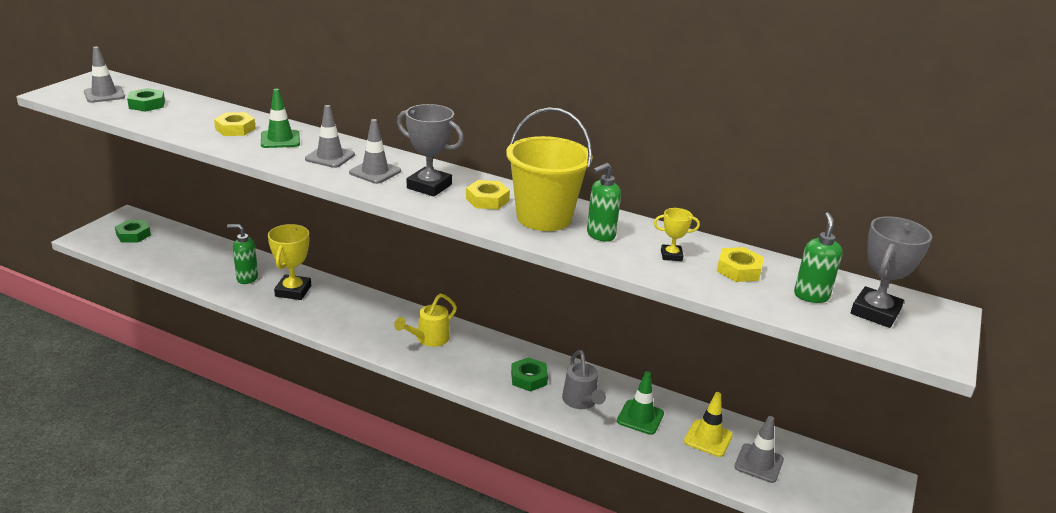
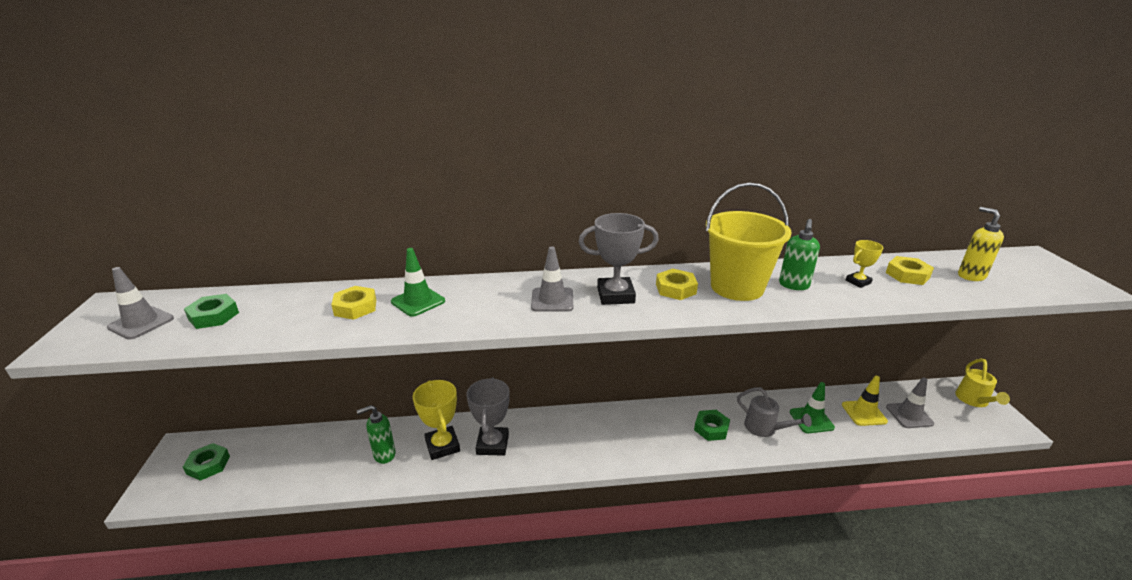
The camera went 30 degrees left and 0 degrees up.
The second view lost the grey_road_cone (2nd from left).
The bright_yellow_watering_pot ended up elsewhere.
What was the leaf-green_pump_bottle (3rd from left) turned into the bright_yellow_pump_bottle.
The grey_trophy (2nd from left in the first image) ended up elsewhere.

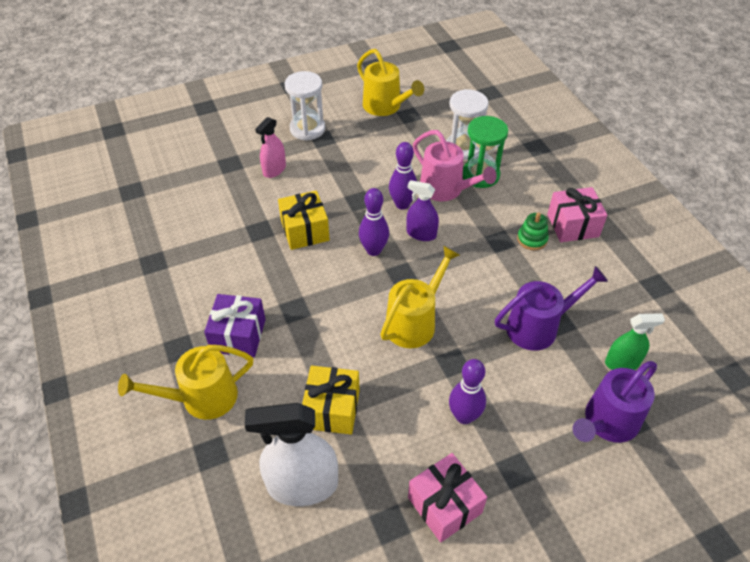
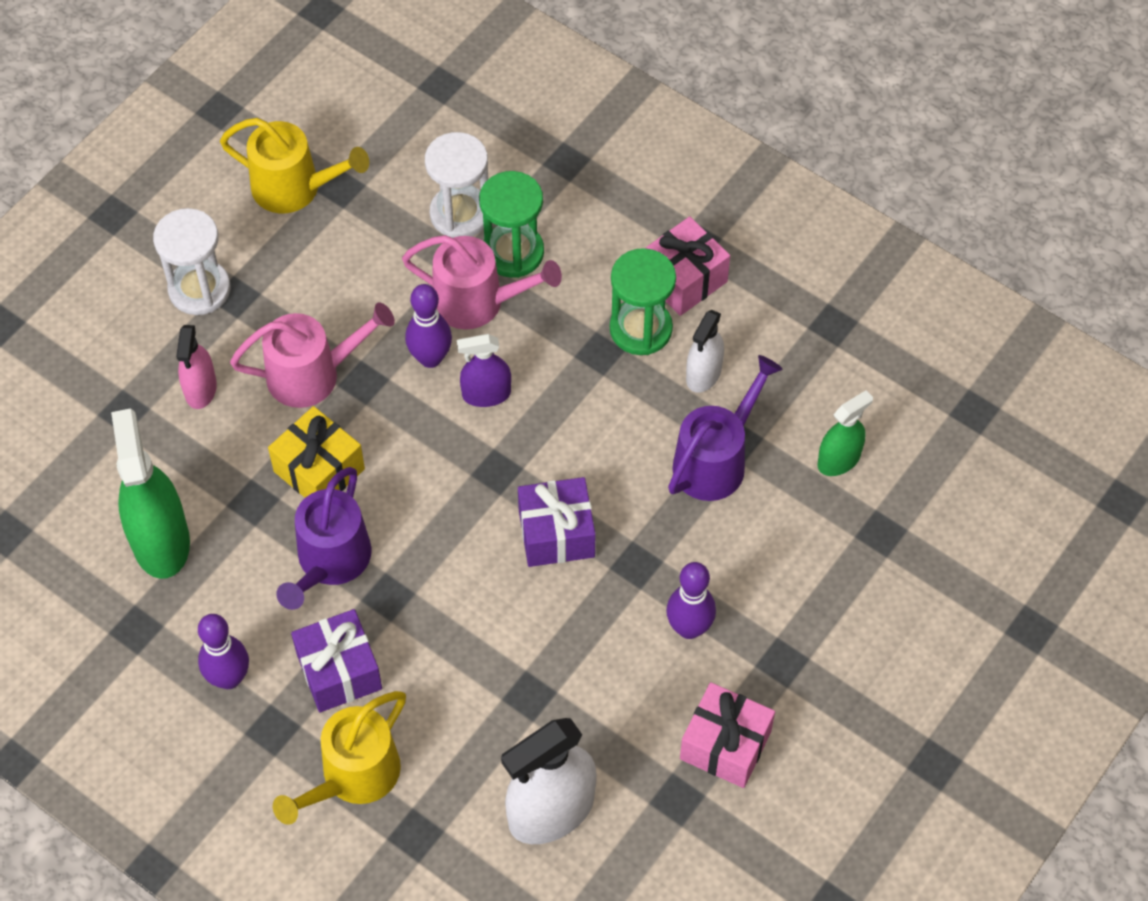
The camera went 30 degrees left and 10 degrees up.
The second view lost the bright_yellow_wrapped_gift (2nd from left).
The purple_tenpin (1st from left) ended up elsewhere.
Where the bright_yellow_watering_pot (3rd from left) stood, the purple_wrapped_gift (2nd from left) came to stand.
Where the leaf-green_stacking_rings stood, the leaf-green_sandglass (2nd from left) came to stand.
The purple_watering_pot (2nd from left in the first image) ended up elsewhere.
The second view gained the leaf-green_sprayer (1st from left).
The second view gained the rose-pink_watering_pot (1st from left).
The second view gained the pure_white_sprayer (2nd from left).

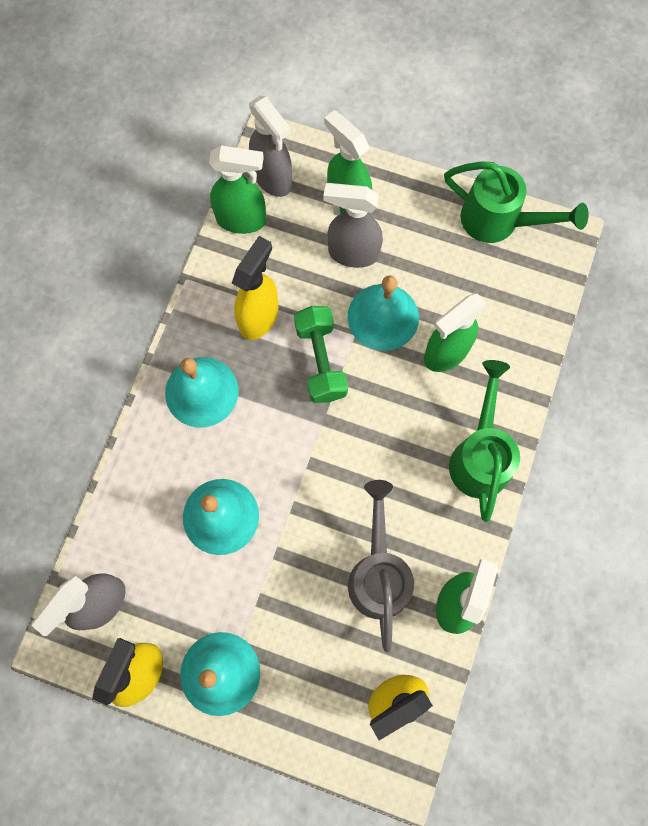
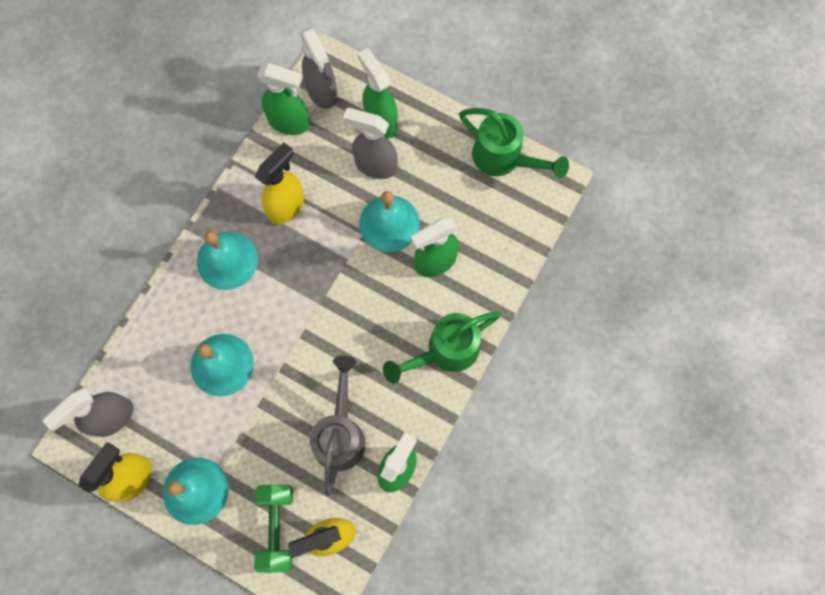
The camera went 10 degrees right and 0 degrees up.
The leaf-green_dumbbell ended up elsewhere.
The leaf-green_watering_pot (1st from left) ended up facing another way, 135 degrees counterclockwise from before.

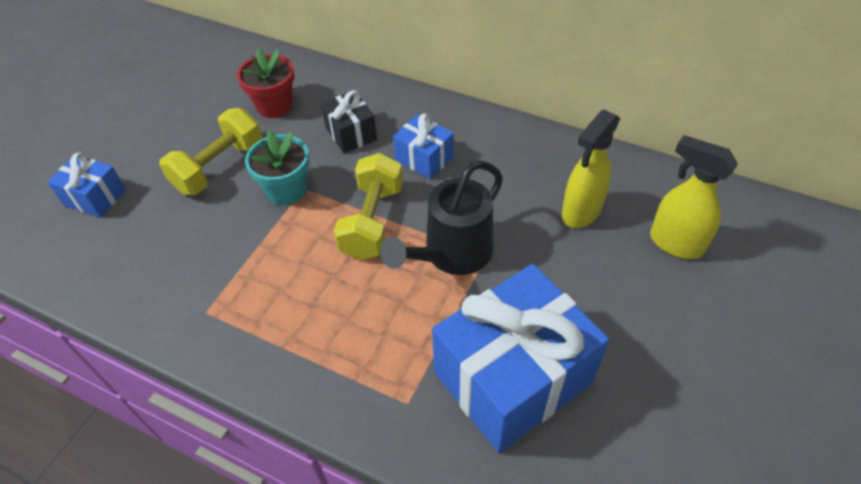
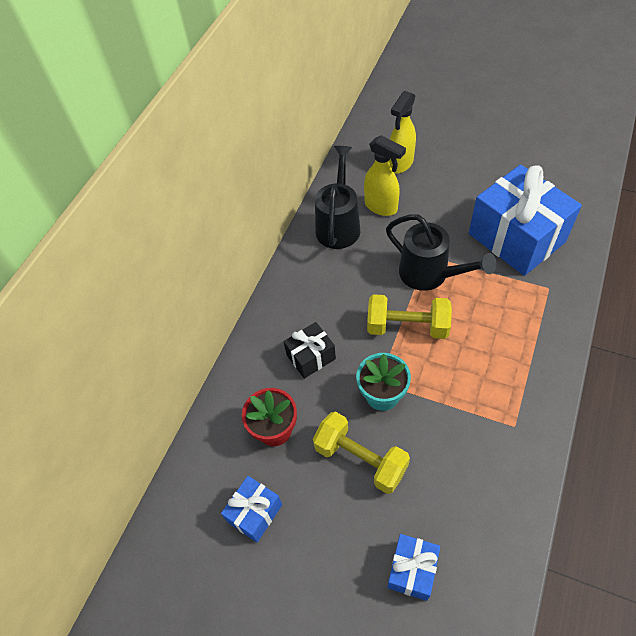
The camera went 90 degrees left and 5 degrees up.
The royal_blue_wrapped_gift (2nd from left in the first image) ended up elsewhere.
The second view gained the ebony_watering_pot (1st from left).

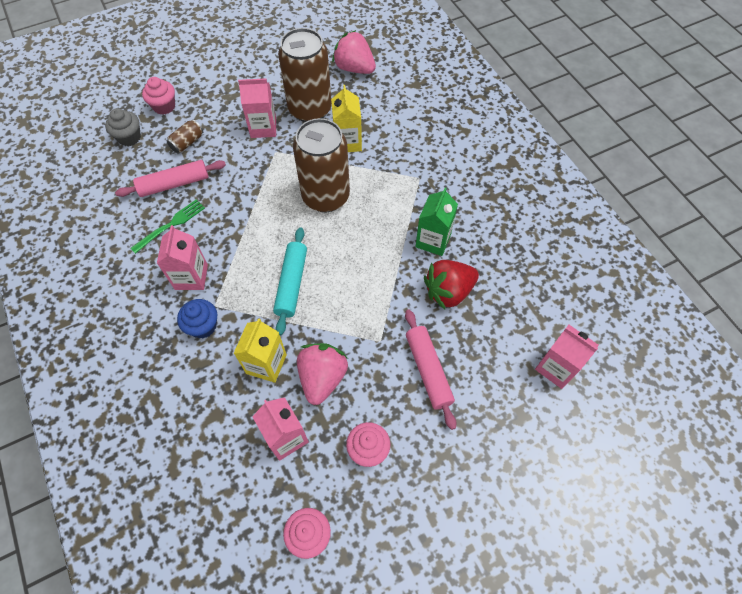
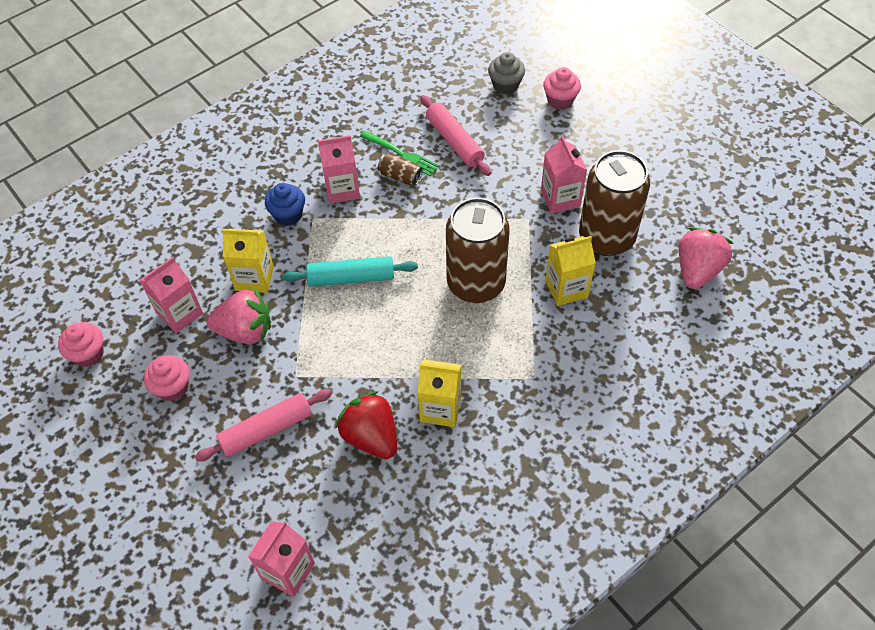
The camera went 80 degrees right and 5 degrees down.
The dark_brown_tin (1st from left) ended up elsewhere.
What was the leaf-green_juice_carton turned into the bright_yellow_juice_carton (2nd from left).

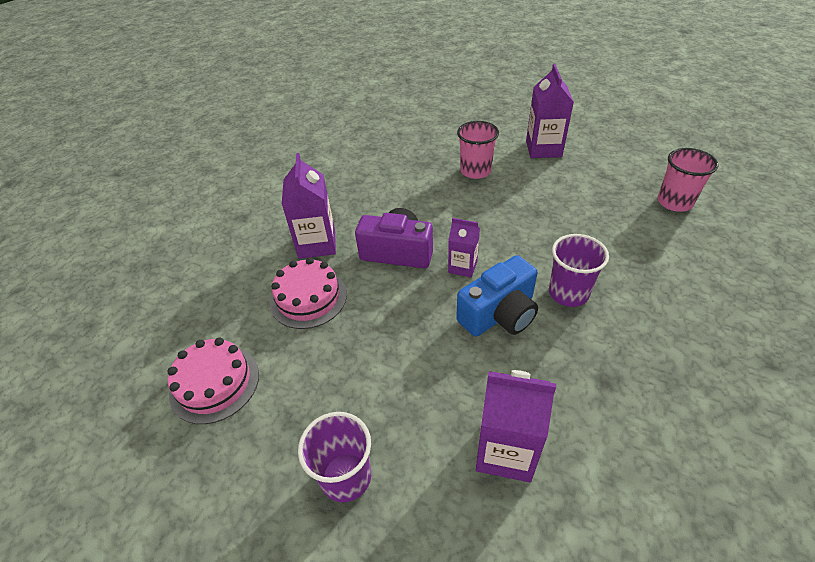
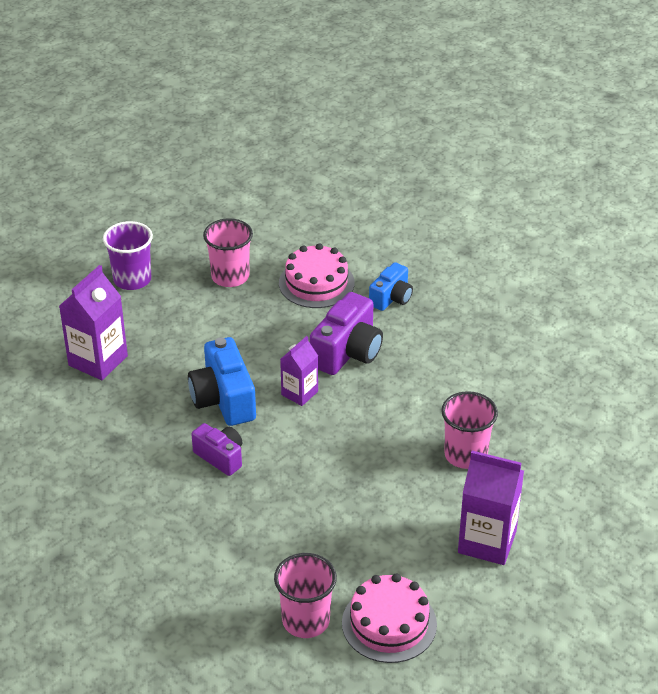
The camera went 105 degrees right and 5 degrees down.
The rose-pink_layer_cake (1st from left in the first image) ended up elsewhere.
Where the purple_juice_carton (1st from left) stood, the royal_blue_photo_camera (2nd from left) came to stand.
Where the purple_cup (2nd from left) stood, the purple_photo_camera (1st from left) came to stand.
The second view gained the rose-pink_cup (1st from left).

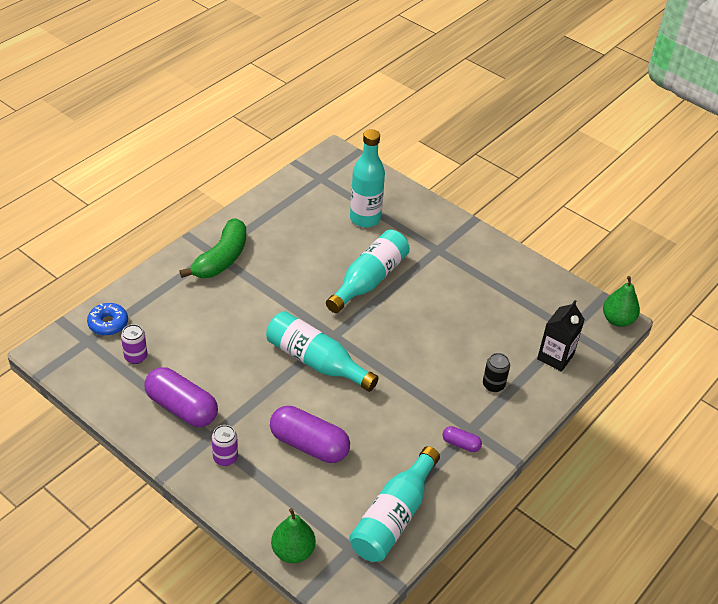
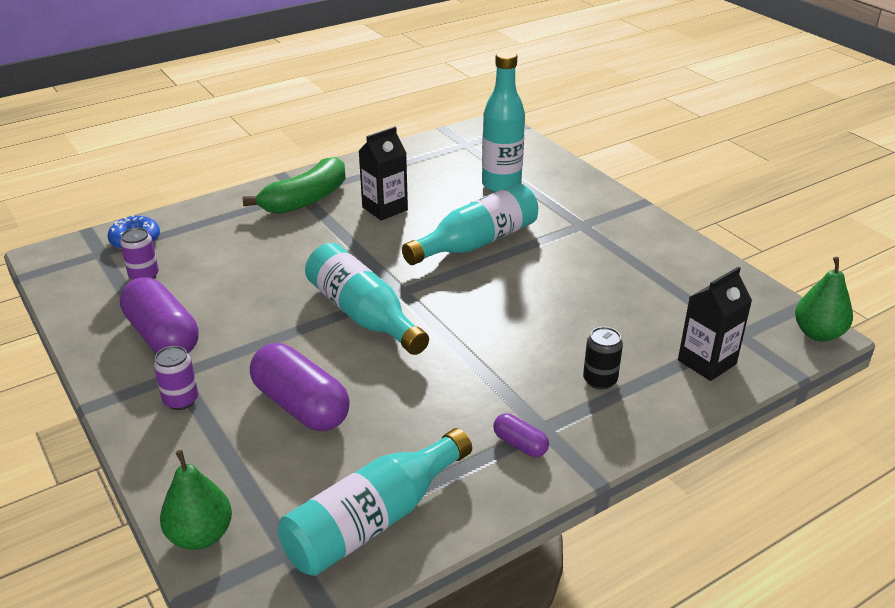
The camera went 20 degrees right and 10 degrees down.
The second view gained the ebony_juice_carton (1st from left).

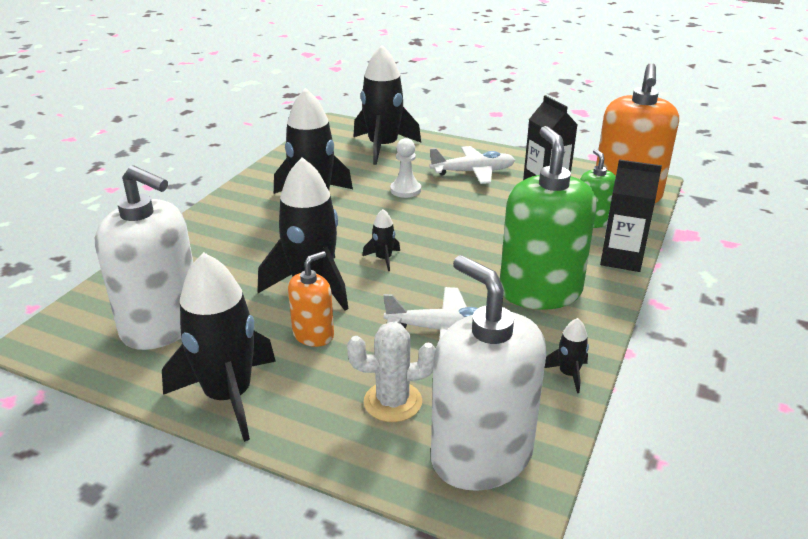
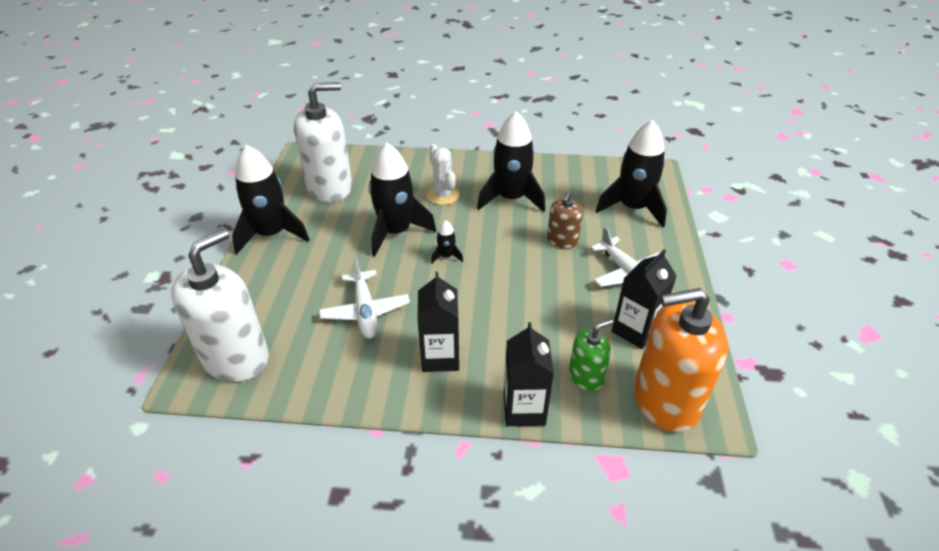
The camera went 70 degrees right and 10 degrees up.
The pure_white_pump_bottle (1st from left in the first image) ended up facing another way, 120 degrees counterclockwise from before.
The second view lost the orange-coloured_pump_bottle (1st from left).
The pure_white_saguaro_cactus ended up elsewhere.
Where the pure_white_chess_pawn stood, the dark_brown_pump_bottle came to stand.
Where the leaf-green_pump_bottle (1st from left) stood, the ebony_juice_carton (1st from left) came to stand.
The second view lost the ebony_rocket (6th from left).

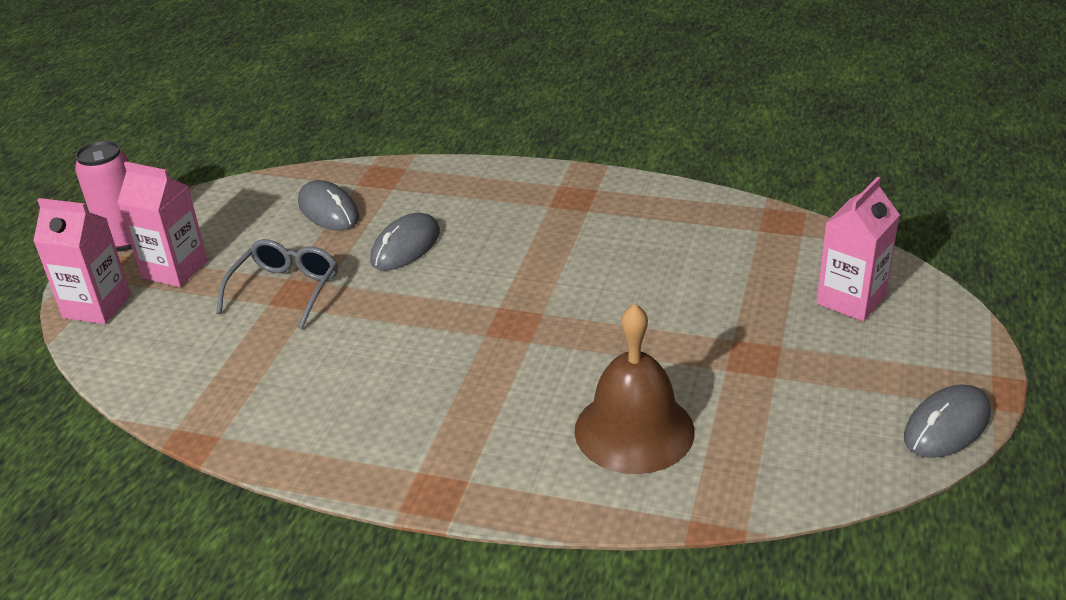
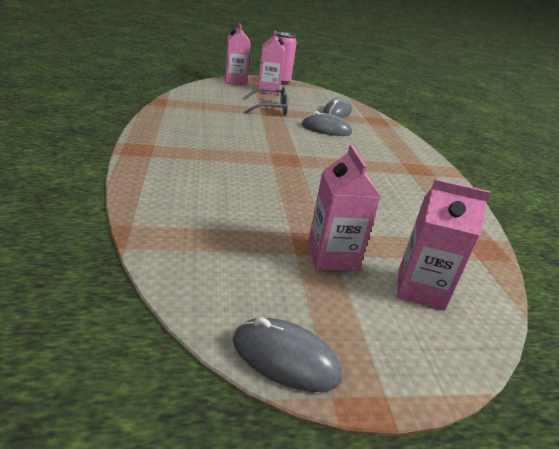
The camera went 60 degrees right and 5 degrees down.
The second view lost the dark_brown_bell.
The second view gained the rose-pink_juice_carton (3rd from left).

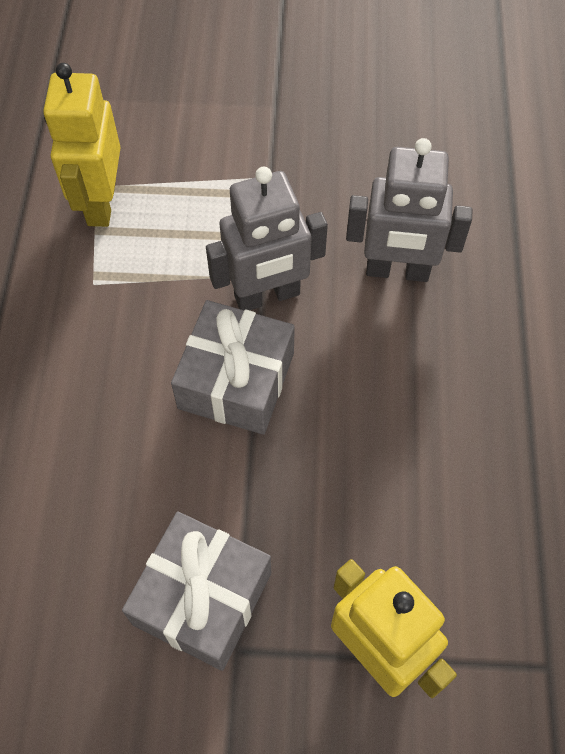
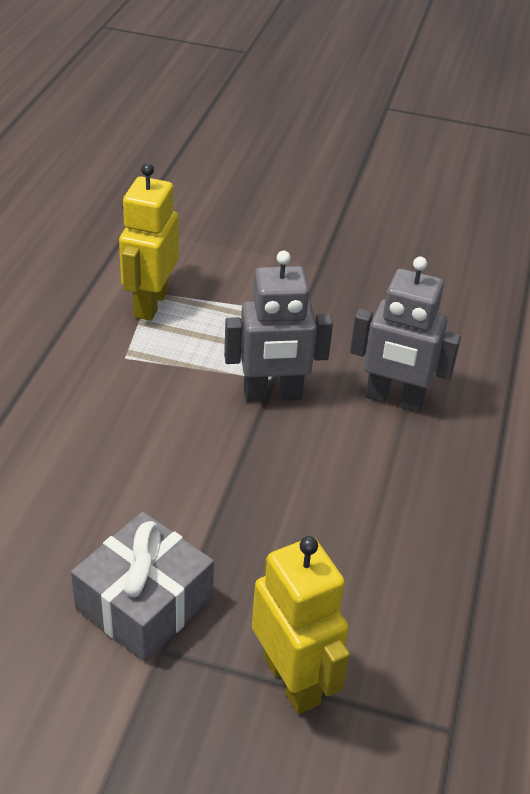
The camera went 10 degrees right and 20 degrees down.
The second view lost the grey_wrapped_gift (2nd from left).

